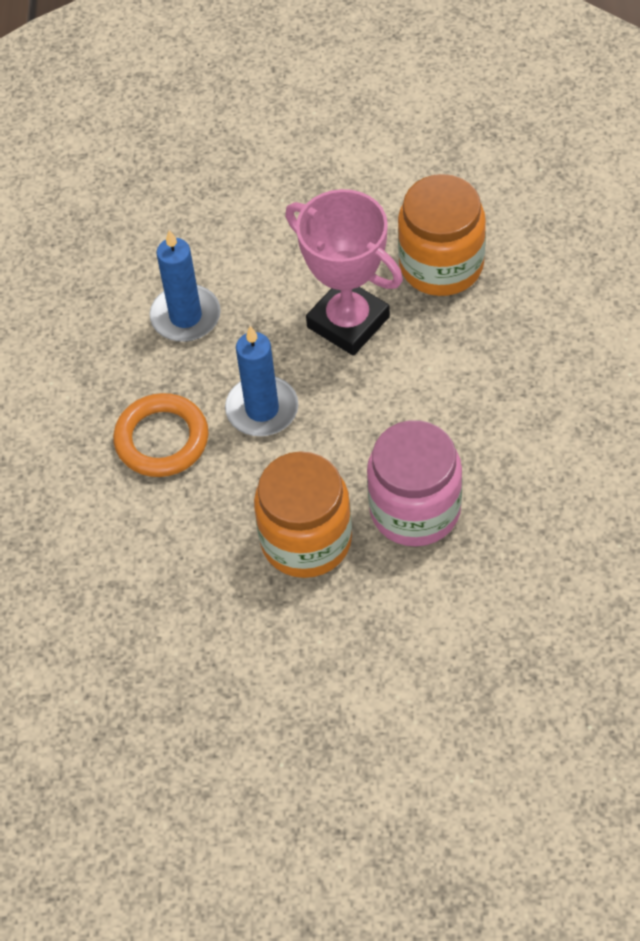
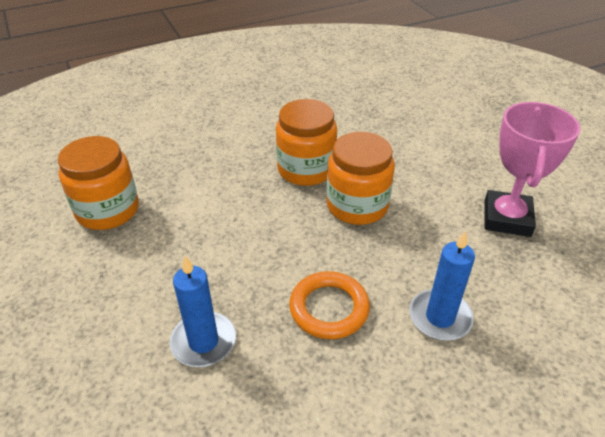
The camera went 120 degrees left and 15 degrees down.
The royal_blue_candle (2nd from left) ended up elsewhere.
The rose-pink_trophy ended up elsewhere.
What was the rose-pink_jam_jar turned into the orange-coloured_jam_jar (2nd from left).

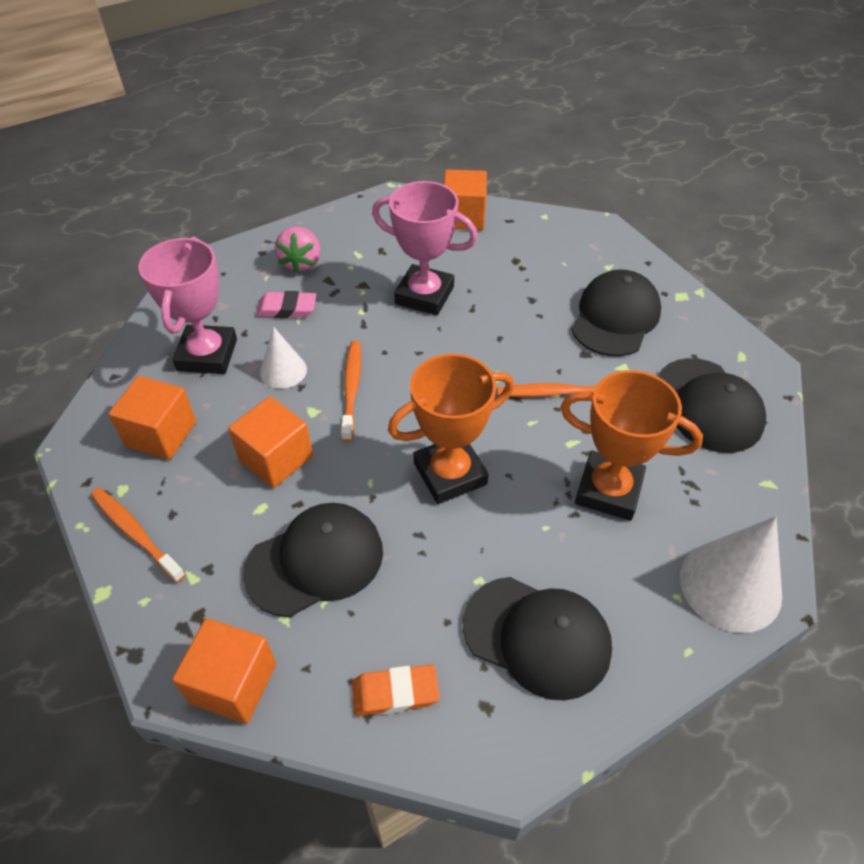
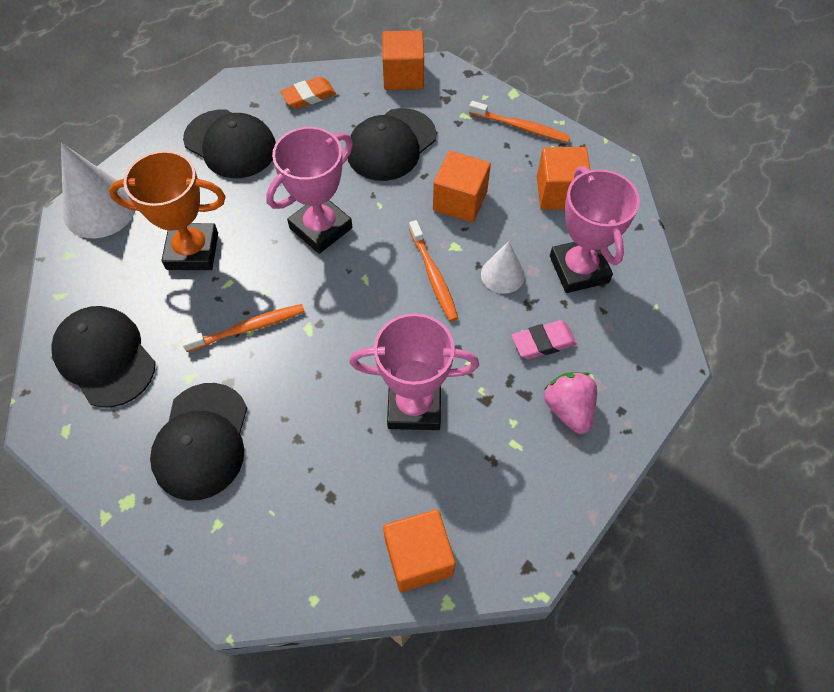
The camera went 160 degrees right and 10 degrees up.
What was the orange-coloured_trophy (1st from left) turned into the rose-pink_trophy (1st from left).
The ebony_baseball_cap (2nd from left in the first image) ended up facing another way, 150 degrees counterclockwise from before.

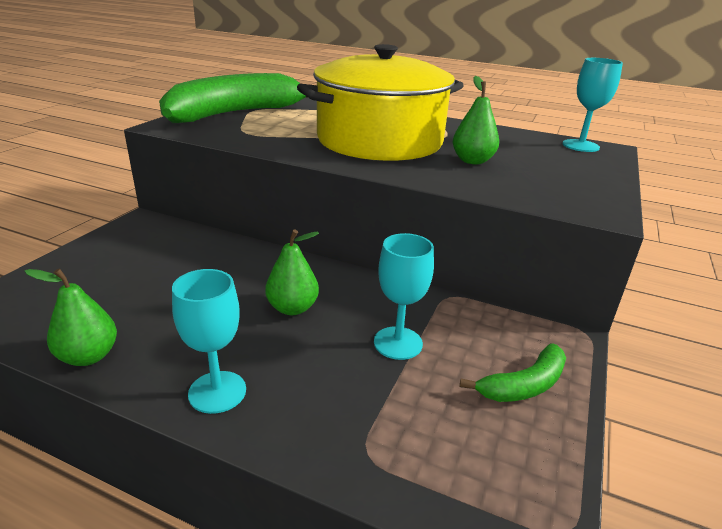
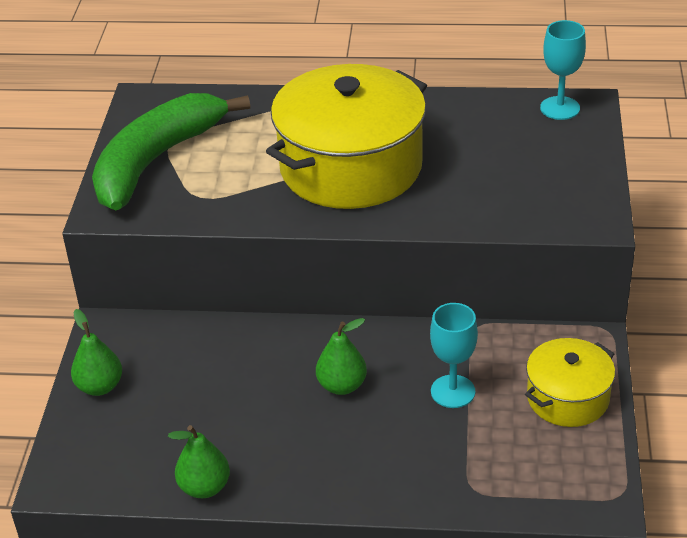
The camera went 15 degrees left and 10 degrees up.
The second view lost the teal_chalice (1st from left).
The leaf-green_pear_fruit (3rd from left in the first image) ended up elsewhere.
Where the leaf-green_banana_fruit (2nd from left) stood, the bright_yellow_pot (2nd from left) came to stand.

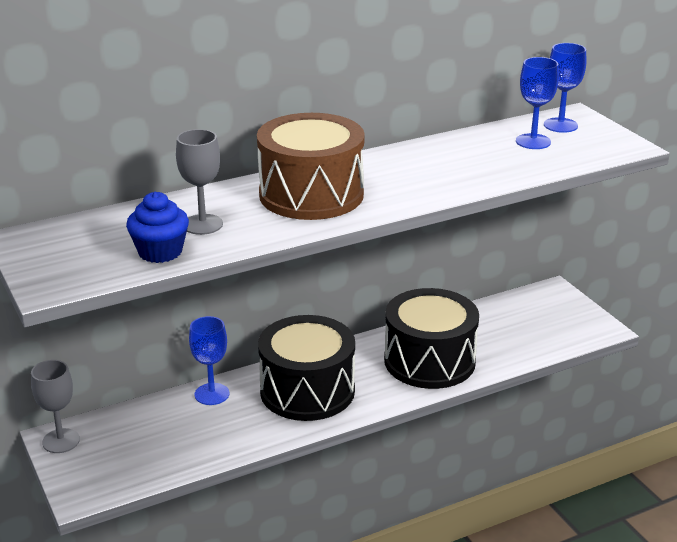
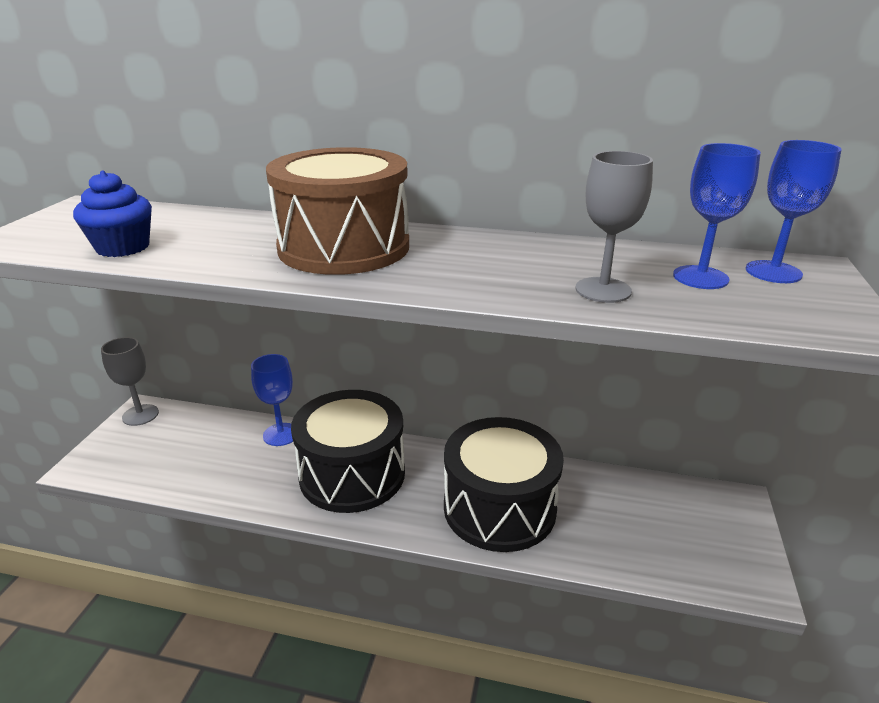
The camera went 40 degrees right and 0 degrees up.
The grey_chalice (2nd from left) ended up elsewhere.

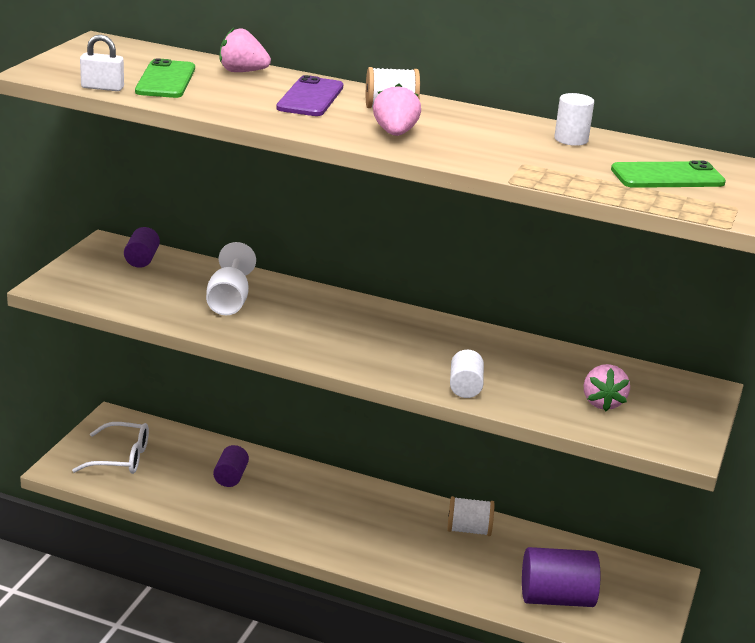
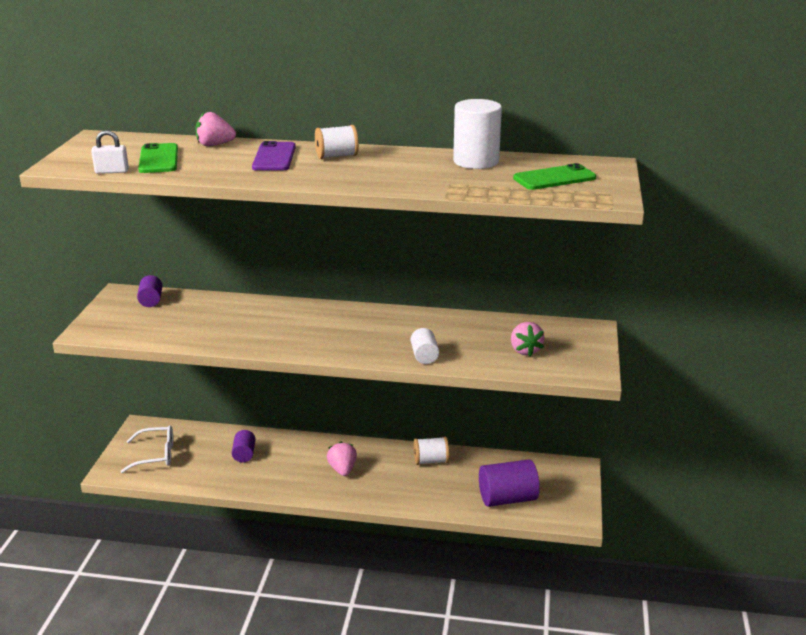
The camera went 10 degrees left and 0 degrees up.
The second view lost the pure_white_chalice.
The rose-pink_strawberry (2nd from left) ended up elsewhere.
The size of the pure_white_cylinder (2nd from left) changed by a factor of 1.80.

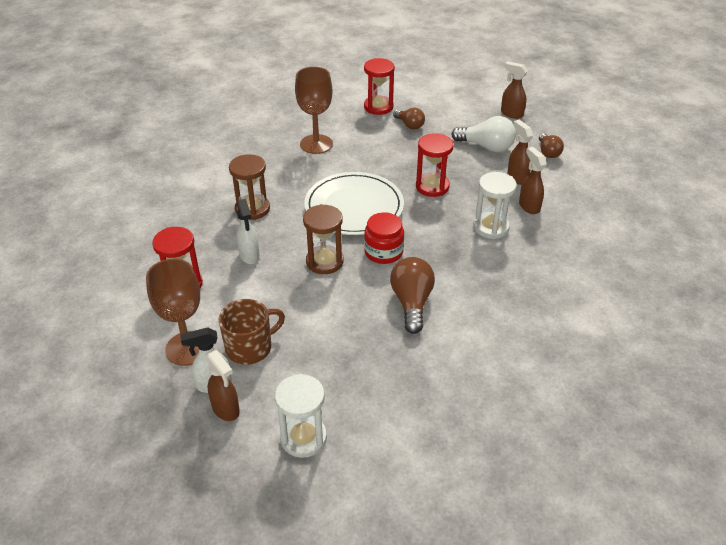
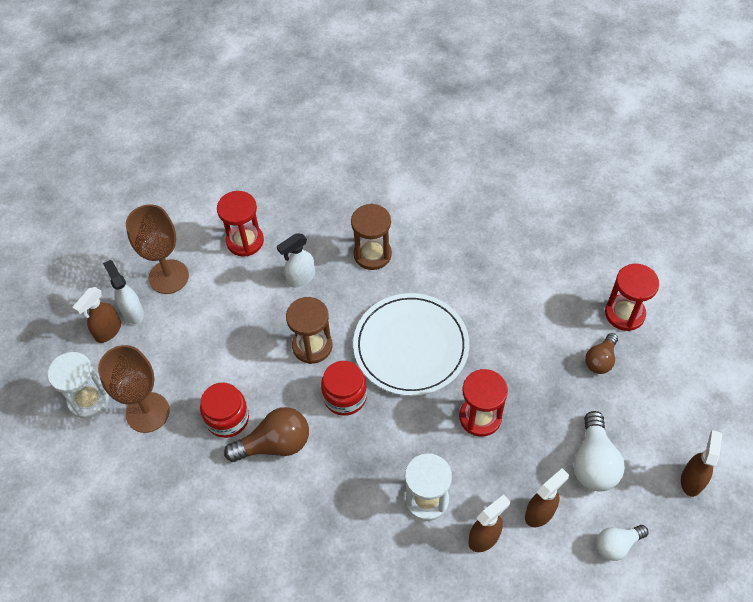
The camera went 75 degrees right and 15 degrees up.
The second view lost the dark_brown_mug.
The dark_brown_chalice (2nd from left in the first image) ended up elsewhere.
What was the dark_brown_bulb (3rd from left) turned into the pure_white_bulb (2nd from left).
The second view gained the red_jam_jar (1st from left).

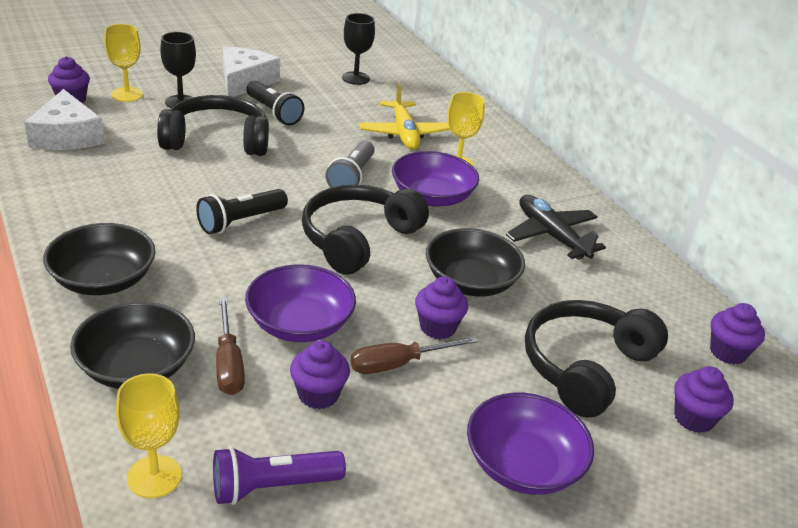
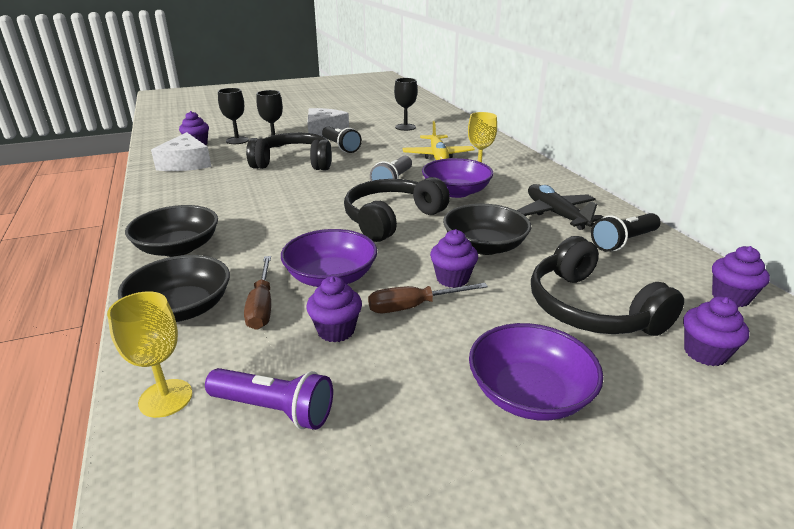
The camera went 10 degrees right and 5 degrees down.
What was the bright_yellow_chalice (1st from left) turned into the ebony_chalice (1st from left).
The ebony_flashlight (1st from left in the first image) ended up elsewhere.
The purple_flashlight ended up facing another way, 150 degrees counterclockwise from before.
The ebony_headset (3rd from left) ended up facing another way, 75 degrees counterclockwise from before.

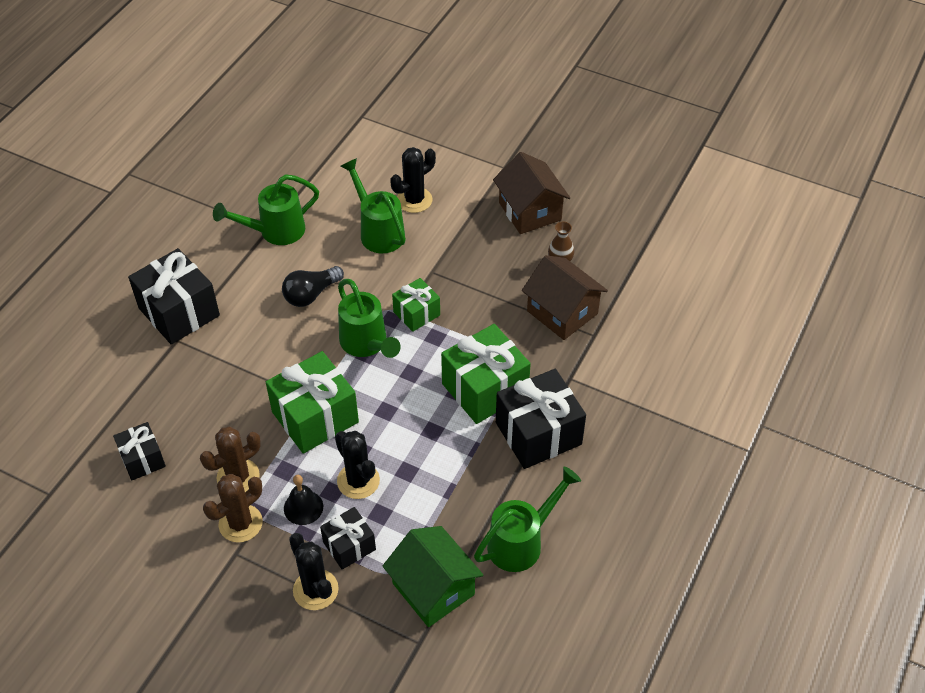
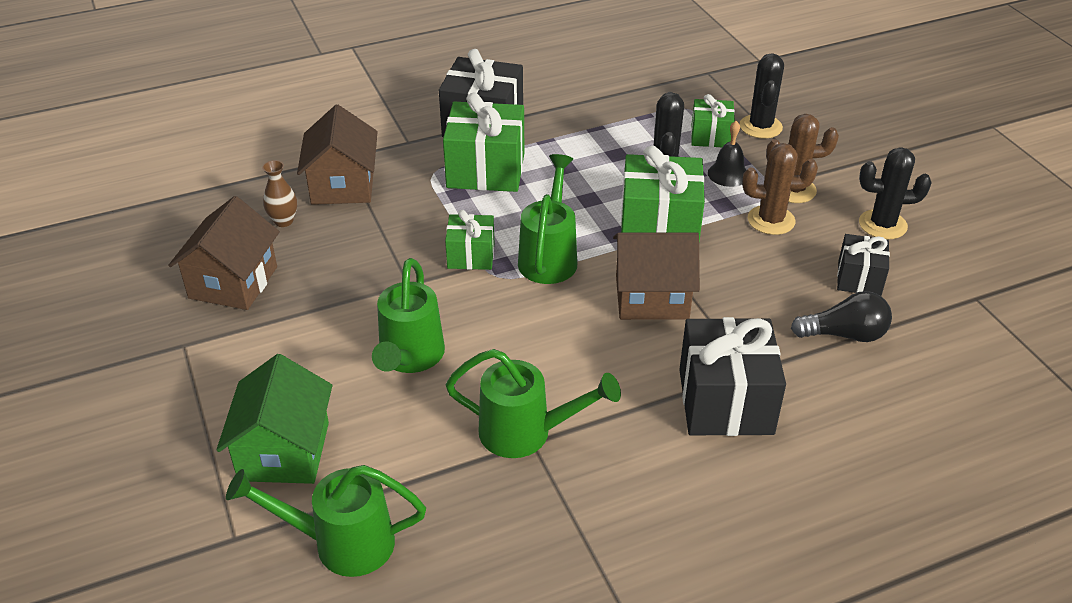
The camera went 140 degrees left and 10 degrees down.
The ebony_bulb ended up elsewhere.
What was the ebony_wrapped_gift (3rd from left) turned into the leaf-green_wrapped_gift (4th from left).
The leaf-green_cottage ended up elsewhere.
The ebony_saguaro_cactus (3rd from left) ended up elsewhere.
The leaf-green_watering_pot (4th from left in the first image) ended up elsewhere.
The second view gained the dark_brown_cottage (3rd from left).

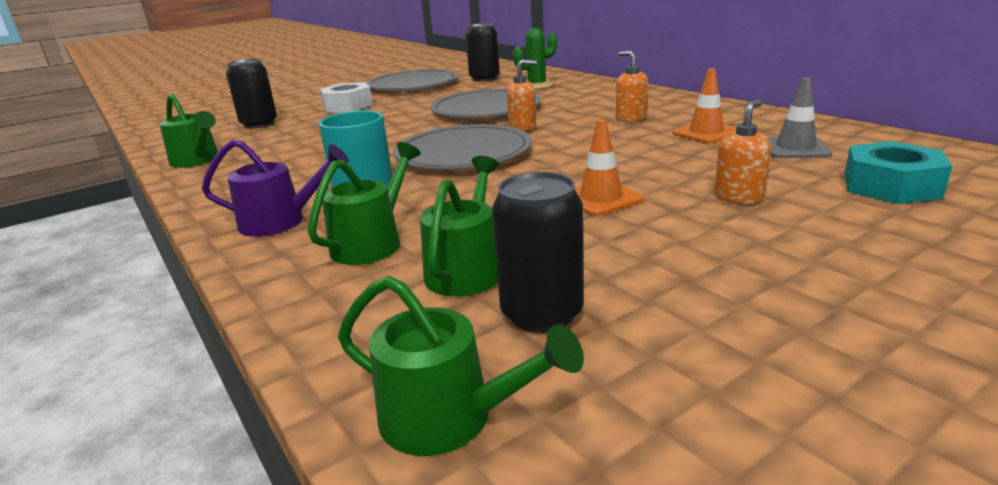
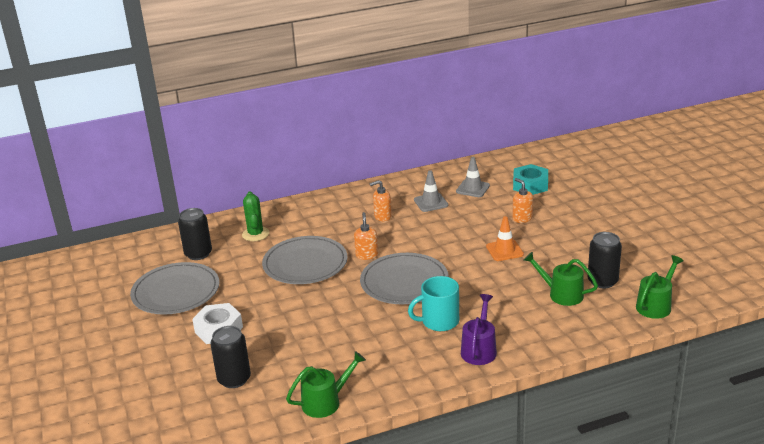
The camera went 75 degrees left and 5 degrees up.
The second view lost the leaf-green_watering_pot (2nd from left).
What was the orange-coloured_road_cone (2nd from left) turned into the grey_road_cone (1st from left).

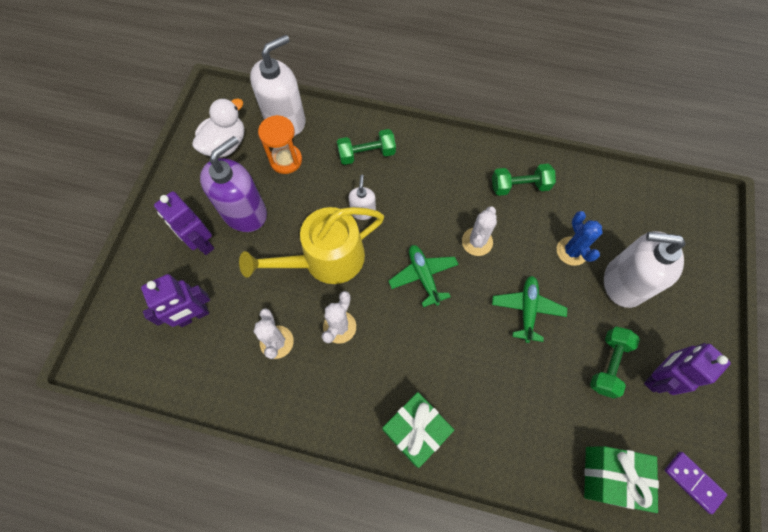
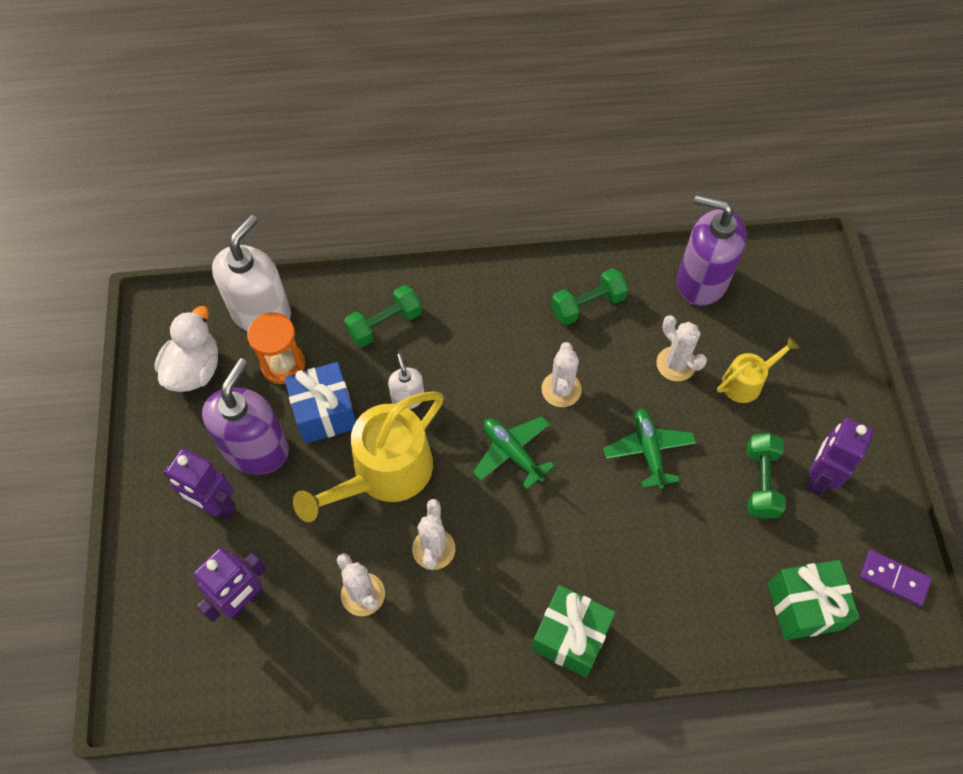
The camera went 20 degrees left and 5 degrees down.
What was the royal_blue_saguaro_cactus turned into the pure_white_saguaro_cactus (4th from left).
Where the pure_white_pump_bottle (3rd from left) stood, the bright_yellow_watering_pot (2nd from left) came to stand.
The second view gained the royal_blue_wrapped_gift.
The second view gained the purple_pump_bottle (2nd from left).

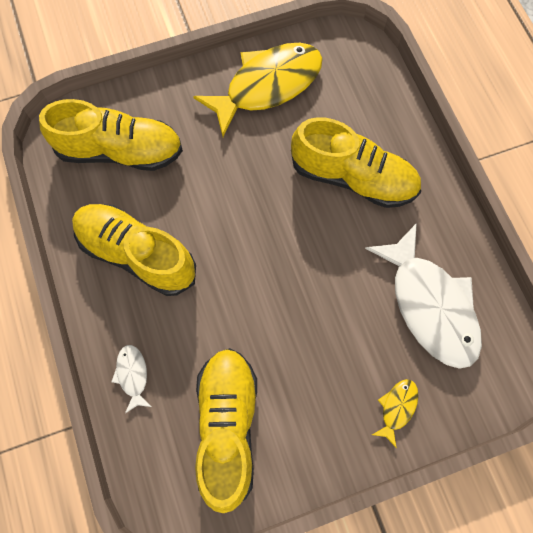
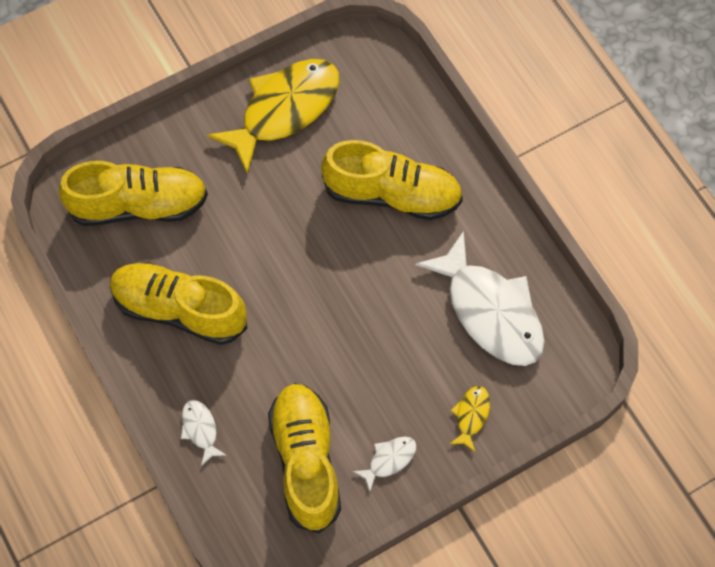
The camera went 10 degrees left and 5 degrees down.
The second view gained the pure_white_fish (2nd from left).

